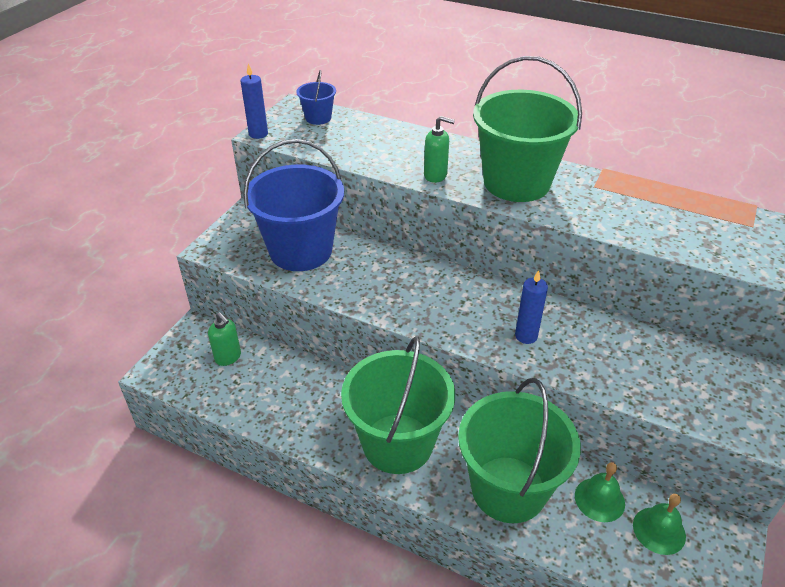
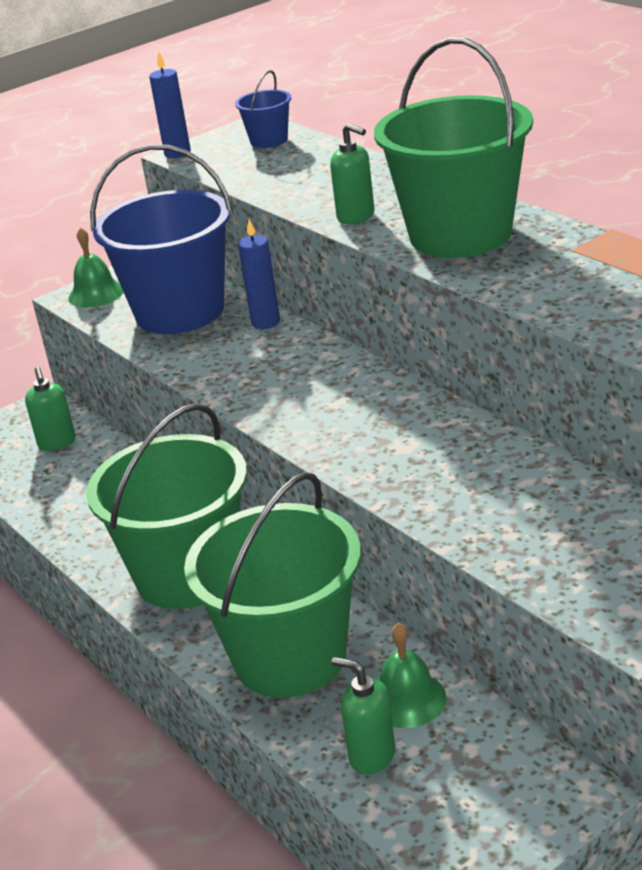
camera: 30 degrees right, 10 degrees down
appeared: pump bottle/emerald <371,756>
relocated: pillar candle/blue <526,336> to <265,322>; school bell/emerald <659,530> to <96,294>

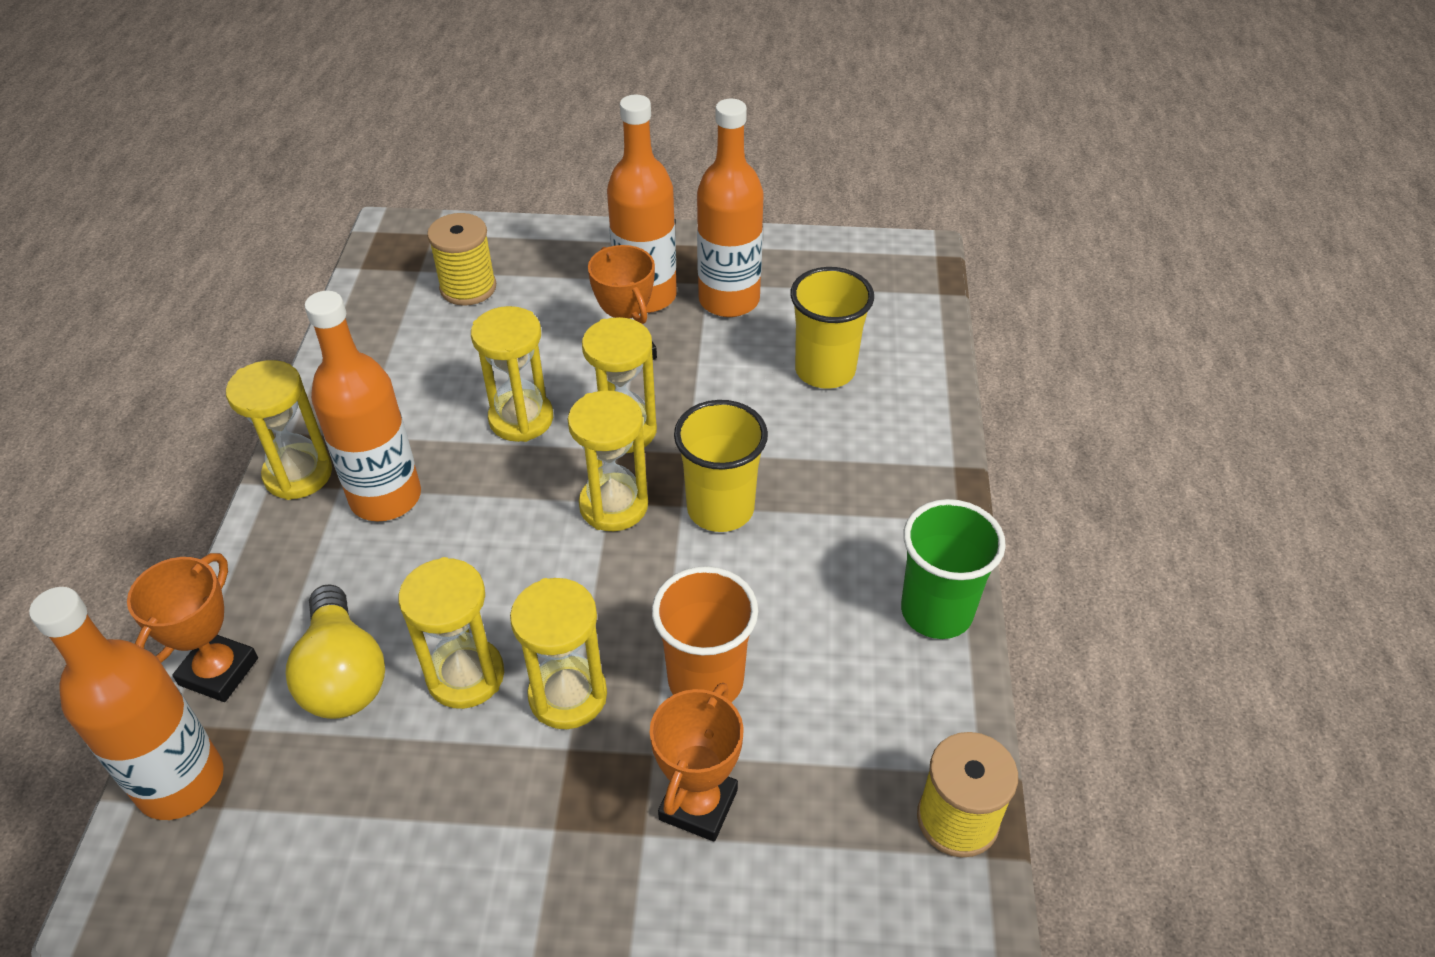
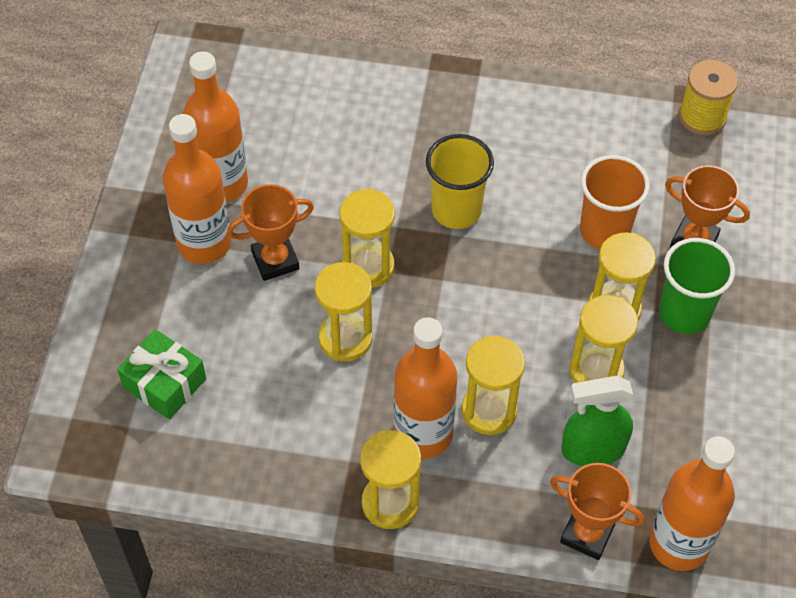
camera: 85 degrees left, 10 degrees up
missing: tumbler/yellow <825,370>
relocated: sand timer/yellow <613,505> to <489,411>; tumbler/emerald <936,611> to <684,313>
exchanged: spool/yellow <468,288> to wrapped gift/emerald <164,383>; light bulb/yellow <343,674> to spray bottle/emerald <592,449>

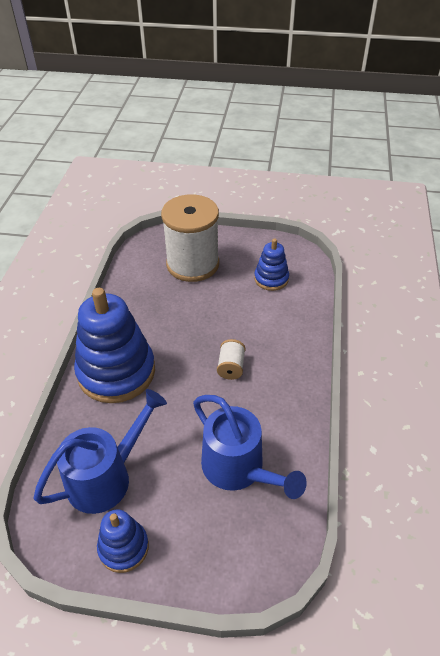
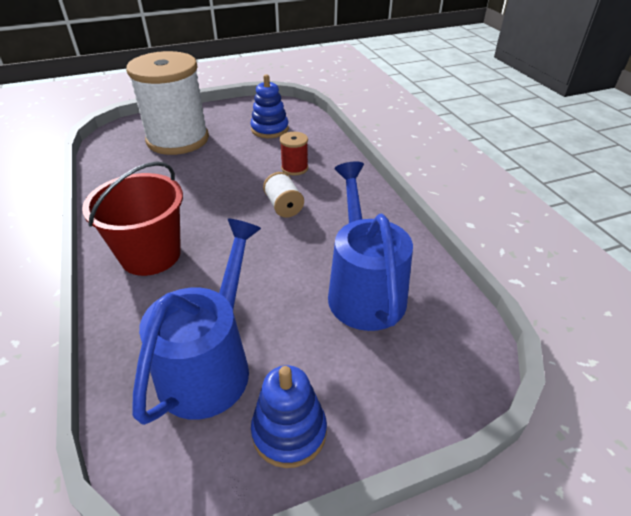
camera: 30 degrees left, 5 degrees down
appeared: spool/scarlet <294,168>
exchanged: stacking rings/blue <116,372> to bucket/scarlet <151,255>
spun: sprinkling can/blue <239,469> = <363,289> 120 degrees counterclockwise

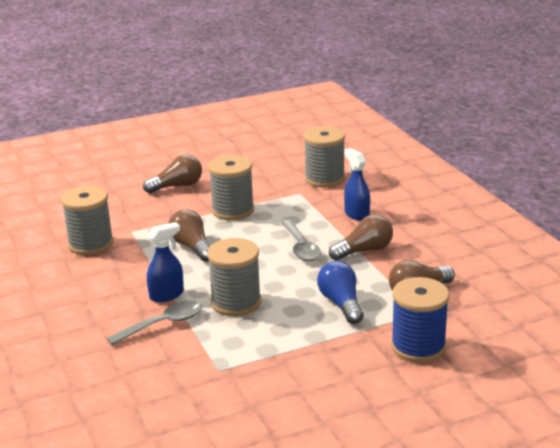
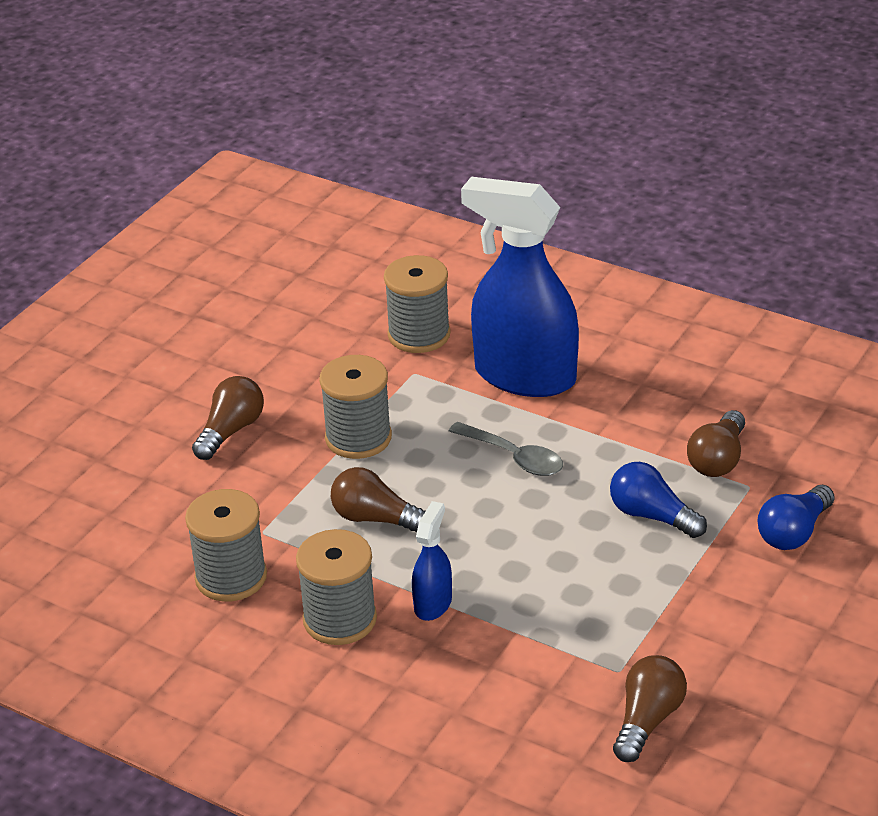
camera: 35 degrees left, 10 degrees up
missing: spoon/grey <163,324>
relocated: light bulb/brown <364,251> to <647,720>; spool/grey <236,302> to <340,619>
exchanged: spool/blue <418,347> to light bulb/blue <794,532>
size: spray bottle/blue <356,214> = <524,376> x2.22

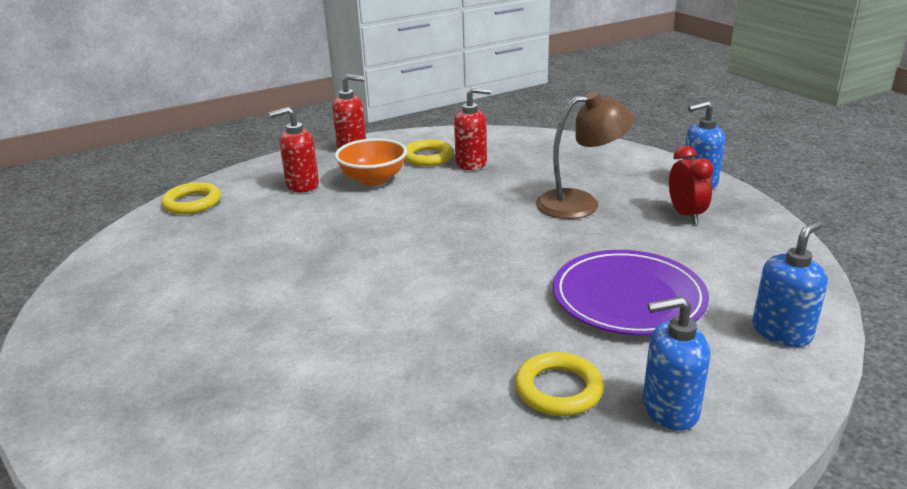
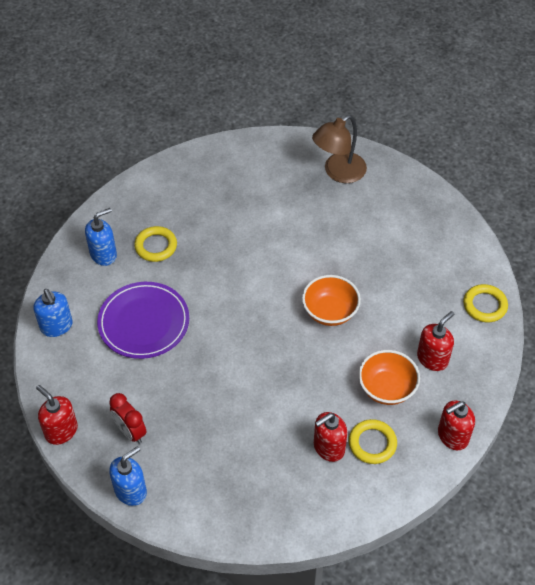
camera: 150 degrees right, 25 degrees up
appeared: deep dish/orange <330,312>; pump bottle/scarlet <61,431>
relocated: lamp/brown <580,203> to <338,172>
spun: pump bottle/blue <782,332> = <56,326> 45 degrees counterclockwise

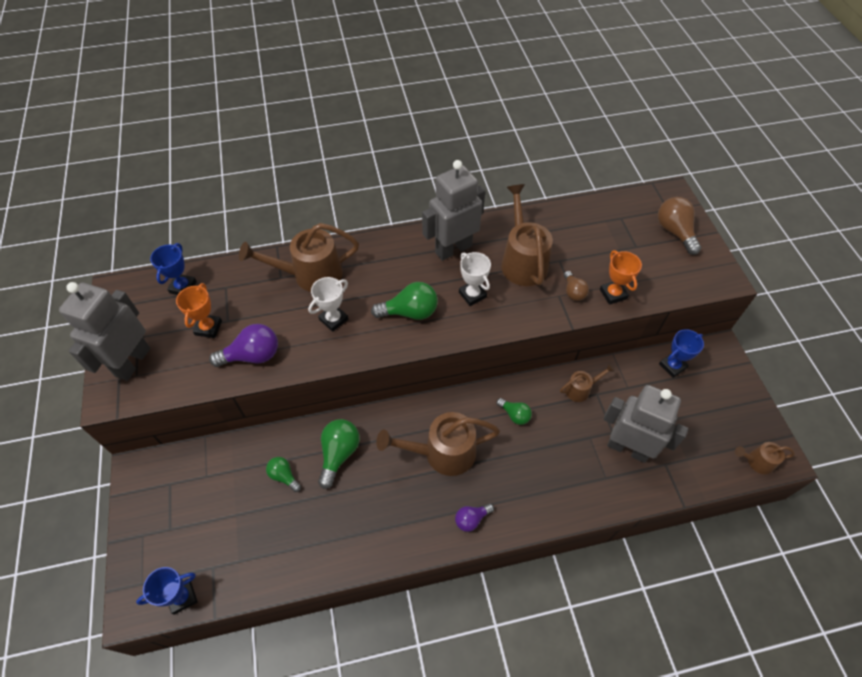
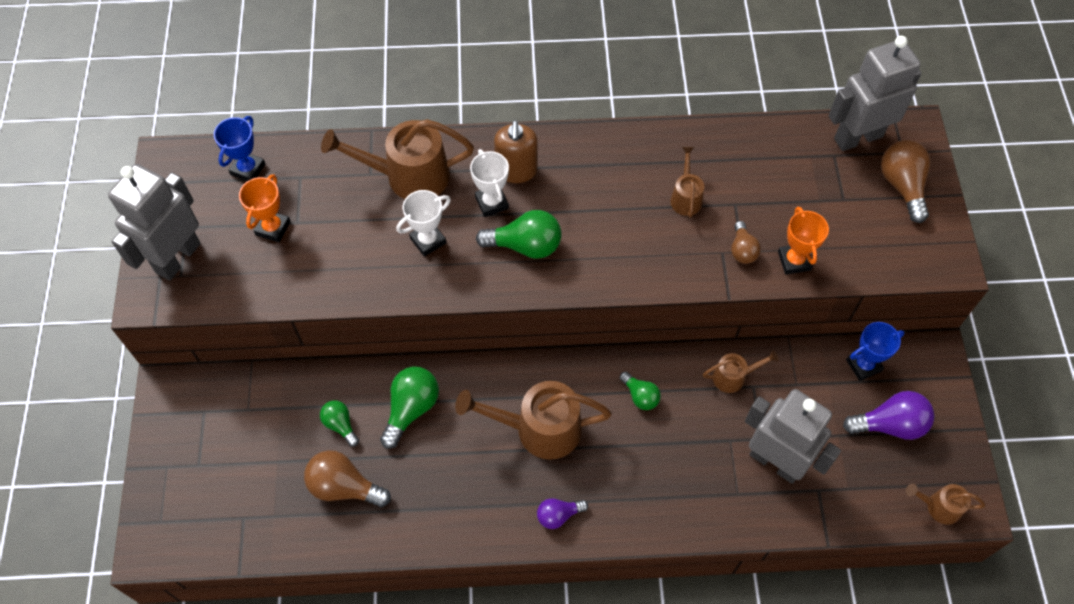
camera: 10 degrees right, 5 degrees up
missing: prize cup/blue <182,597>
appeared: pump bottle/brown <516,170>; light bulb/brown <344,487>
relocated: robot figure/grey <453,249> to <857,137>; prize cup/pure white <472,295> to <491,203>; light bulb/violet <252,355> to <890,425>
size: sprinkling can/brown <522,260> = <685,197> x0.52

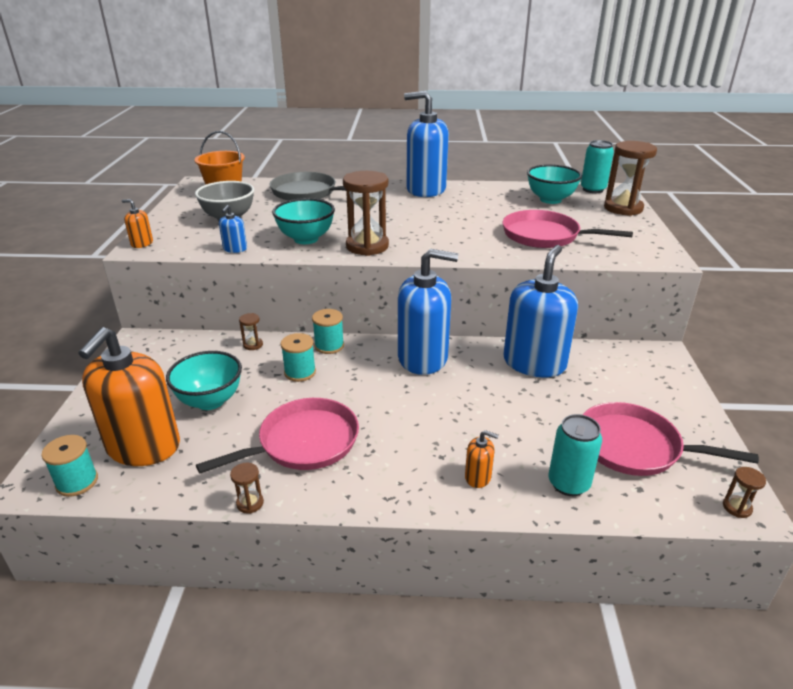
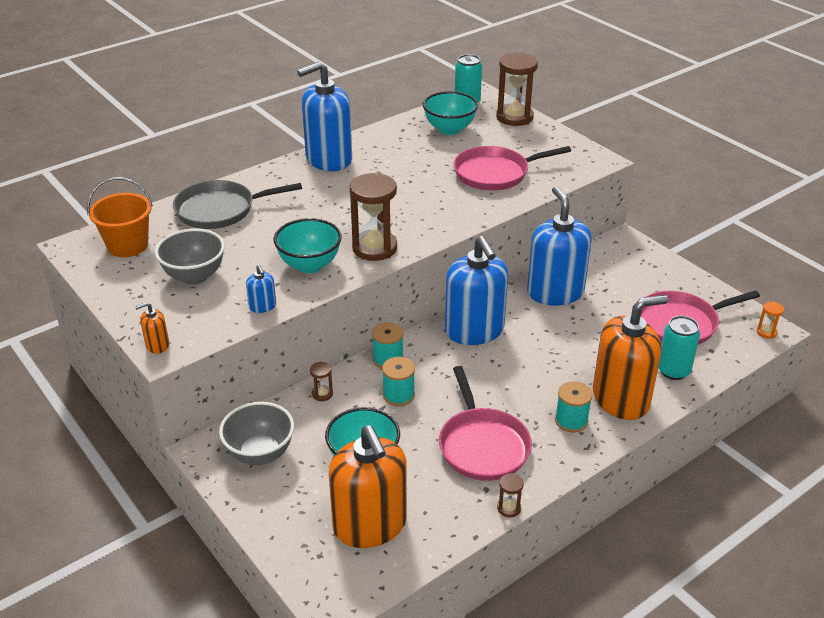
camera: 40 degrees left, 5 degrees up
appeared: deep dish/grey <260,454>
relocated: spool/aqua <77,482> to <571,421>
colour: sand timer/brown <737,507> to sand timer/orange <766,332>
spun: pump bottle/blue <423,358> = <474,330> 105 degrees clockwise; frying pan/pink <304,442> = <482,446> 150 degrees clockwise
size: pump bottle/orange <478,477> = <621,399> x2.45

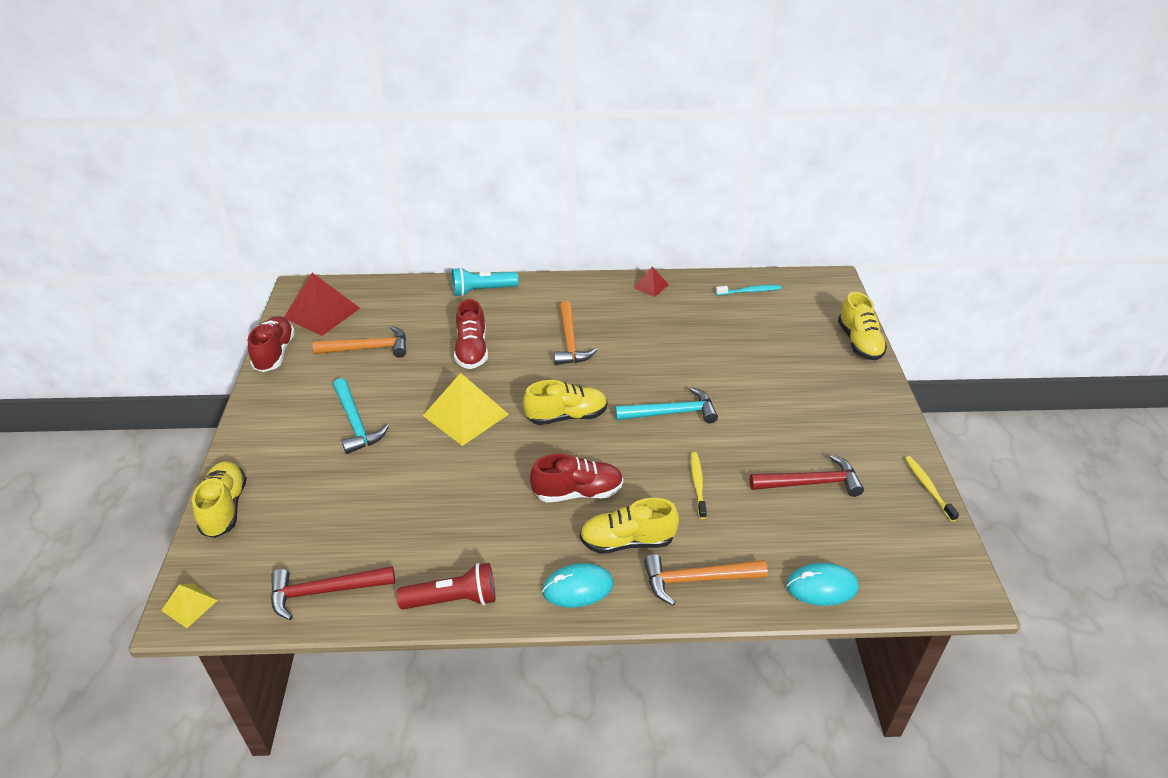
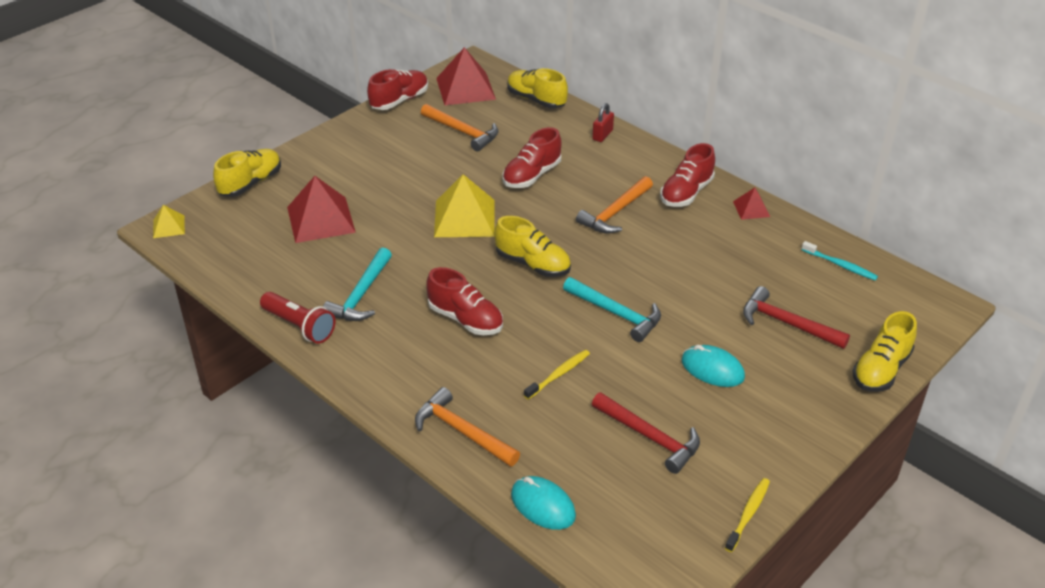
camera: 45 degrees right, 0 degrees up
appeared: sneaker/scarlet <686,193>; pyramid/scarlet <321,219>
relocated: hammer/aqua <355,423> to <361,295>; sneaker/yellow <627,541> to <536,100>; mouse/aqua <578,588> to <712,369>; hammer/scarlet <325,591> to <787,323>
exchanged: torch/aqua <482,291> to padlock/scarlet <602,135>

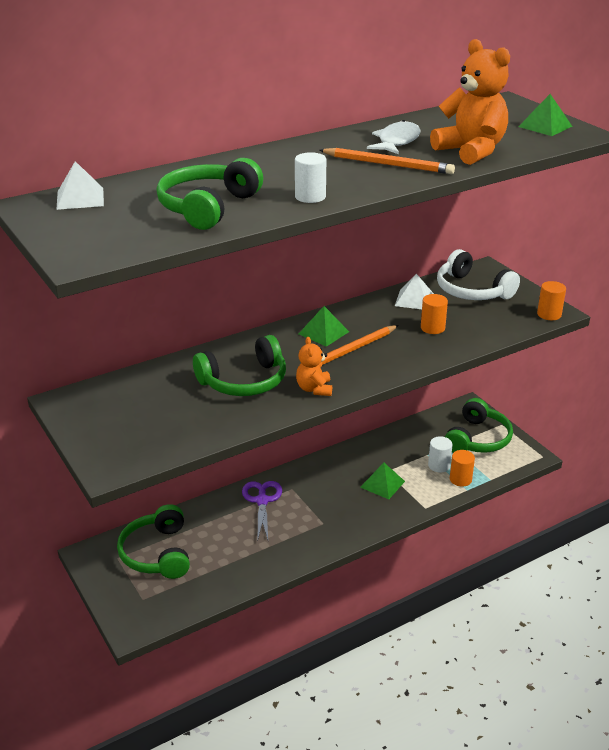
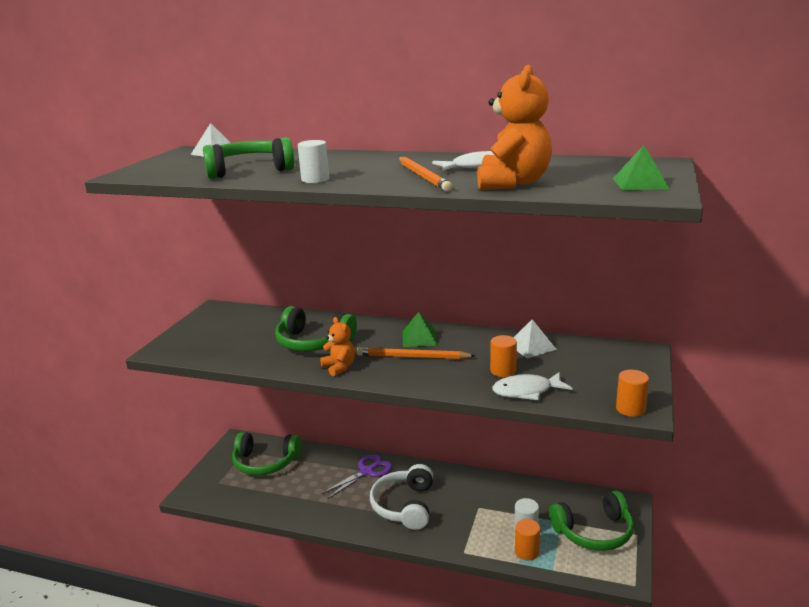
camera: 50 degrees right, 10 degrees down
missing: pyramid/emerald <382,484>
appeared: toy fish/pure white <526,391>
relocated: over-ear headphones/pure white <472,291> to <404,506>
spun: stuffed bear/orange <314,389> = <339,367> 105 degrees clockwise; over-ear headphones/emerald <157,553> = <265,463> 120 degrees counterclockwise

